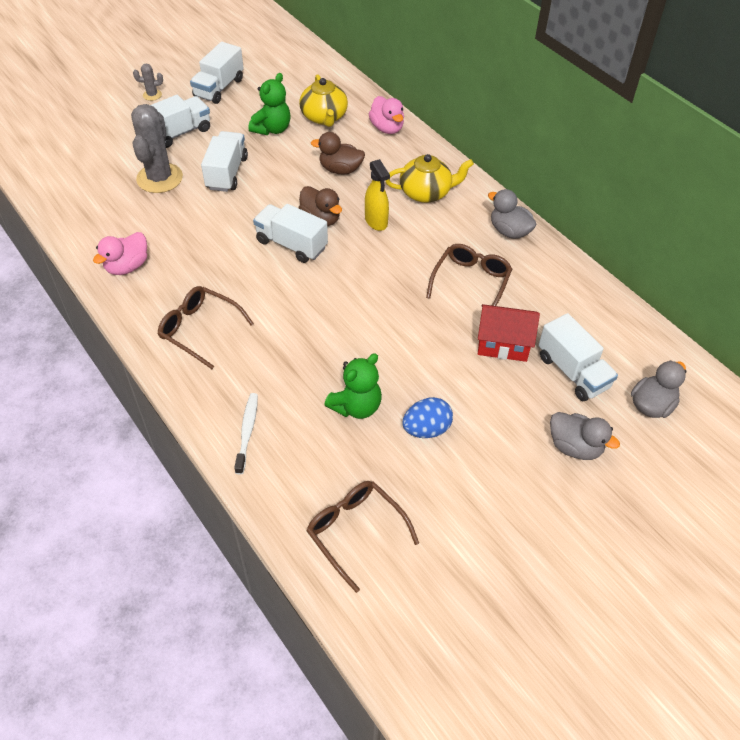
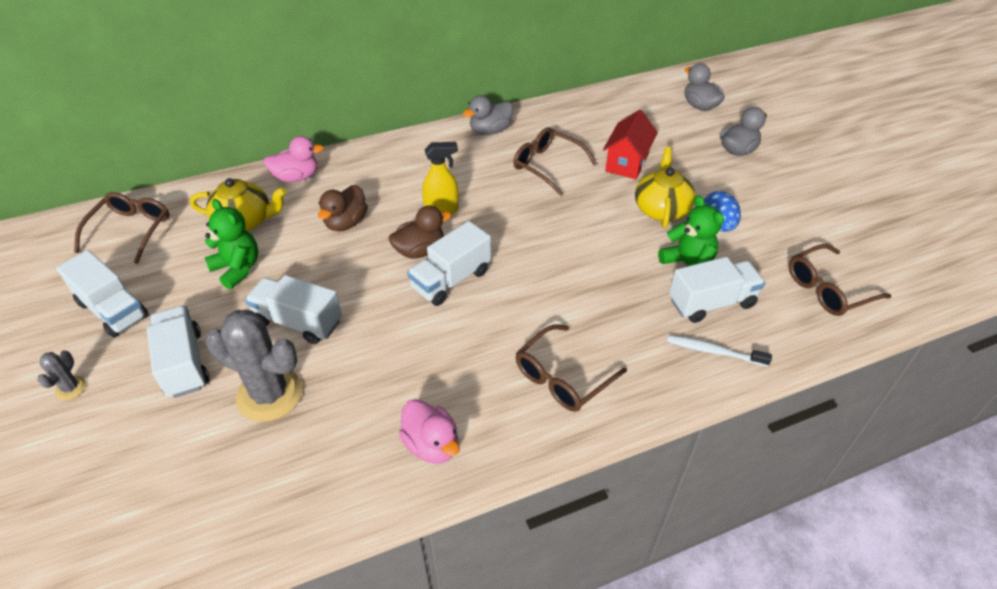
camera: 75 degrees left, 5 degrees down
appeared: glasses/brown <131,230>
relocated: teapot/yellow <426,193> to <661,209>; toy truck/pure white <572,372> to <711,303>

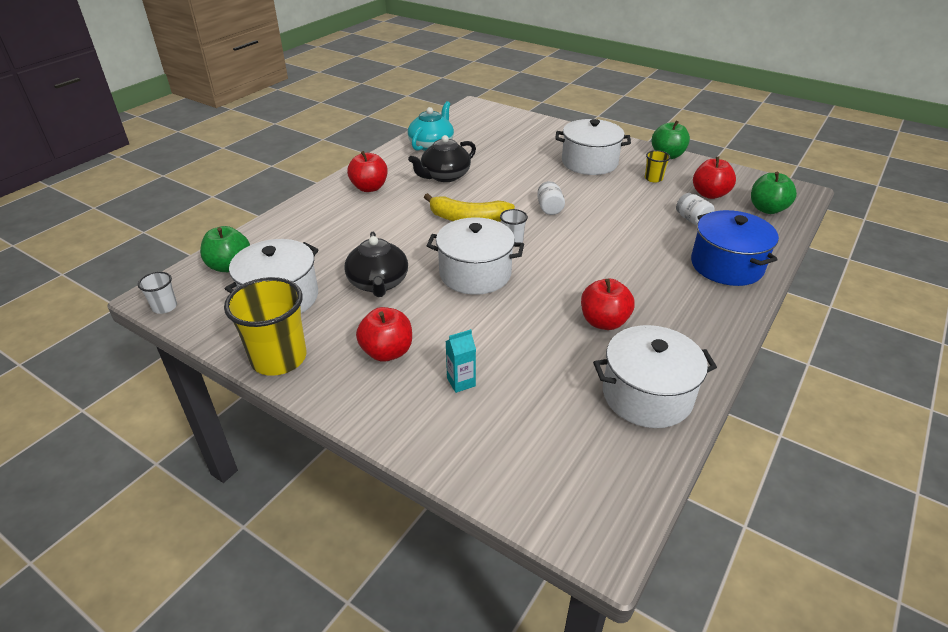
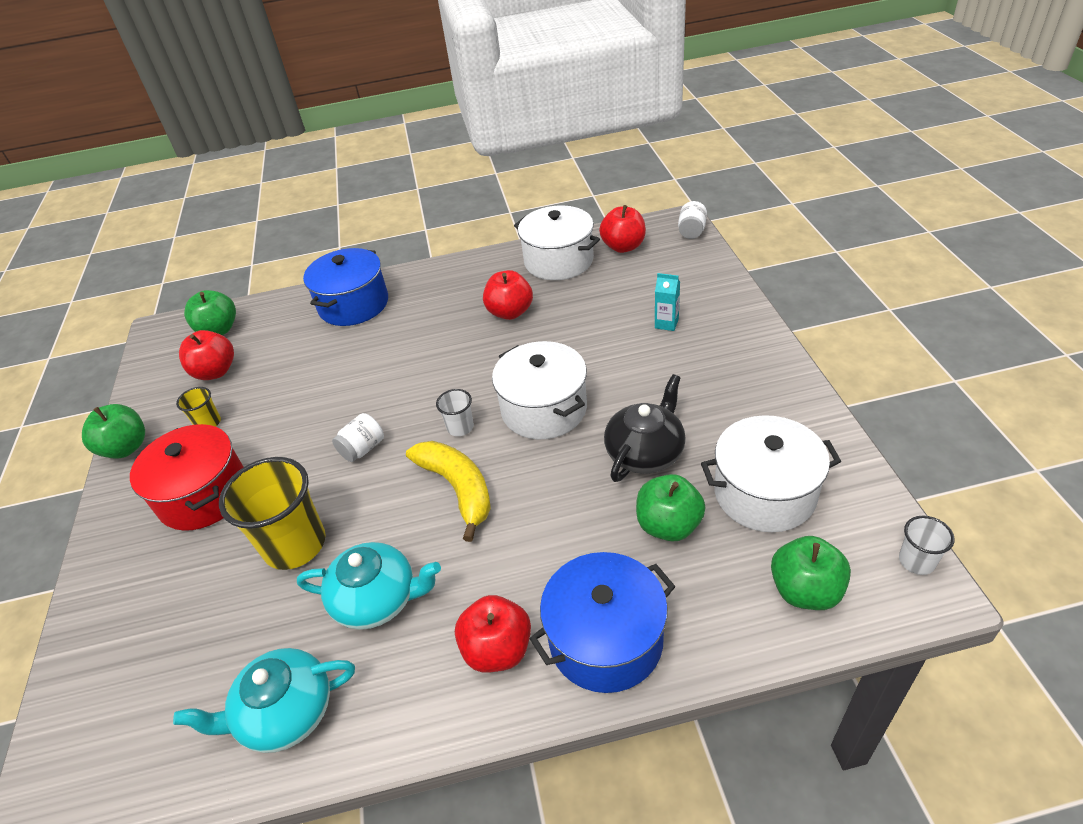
camera: 130 degrees left, 5 degrees up
appeared: apple/emerald <668,525>; stockpot/blue <605,640>
relocated: jar/pure white <692,220> to <691,231>; tumbler/yellow <279,358> to <295,544>; apple/scarlet <387,352> to <623,247>
colour: stockpot/pure white <589,162> to stockpot/scarlet <204,495>; teapot/ebony <444,176> to teapot/aqua <377,599>

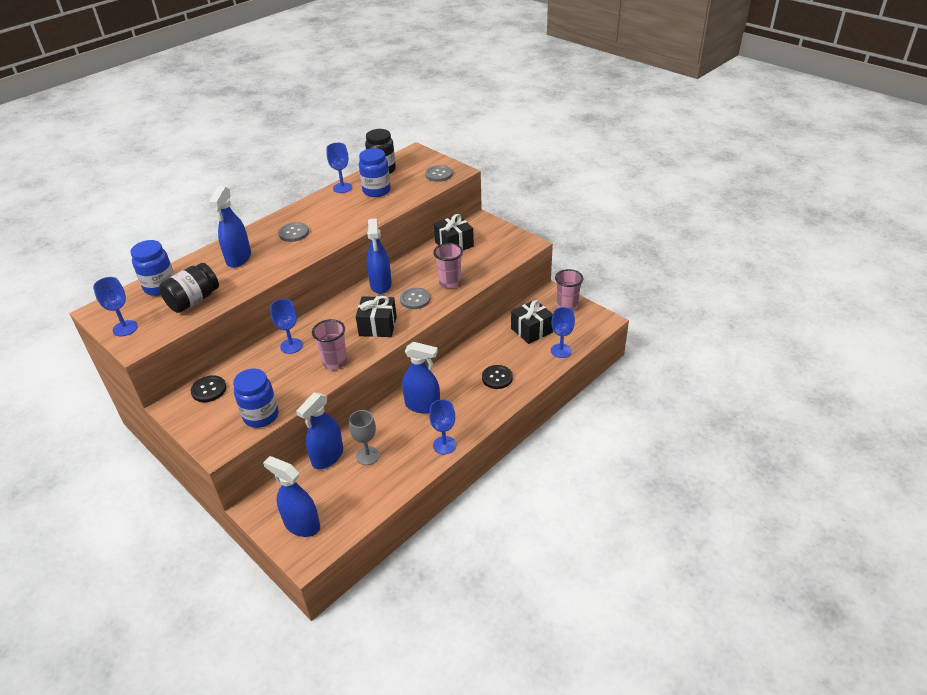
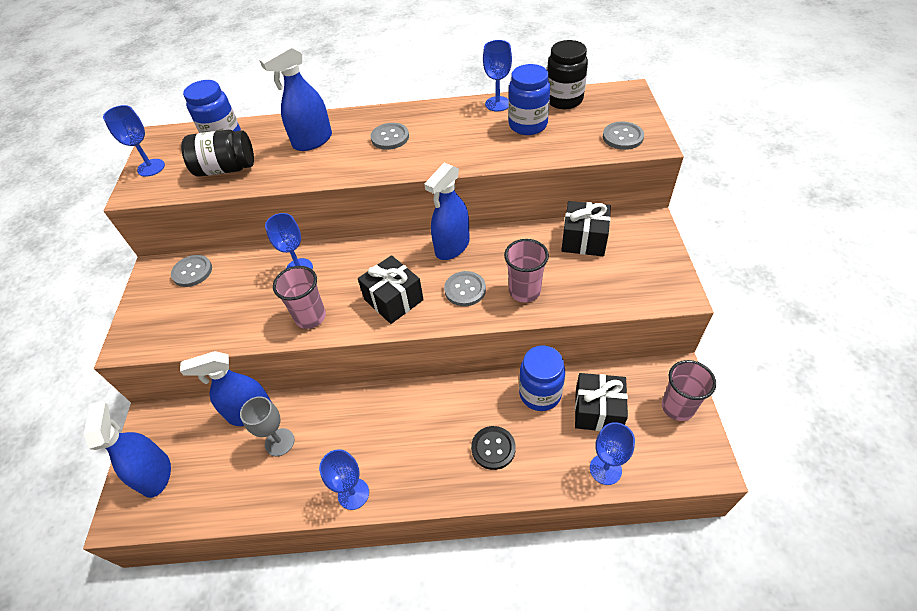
camera: 45 degrees right, 10 degrees up
missing: spray bottle/blue <422,405>
relocated: jar/blue <261,416> to <540,393>
colour: button/ebony <209,390> to button/grey <192,272>

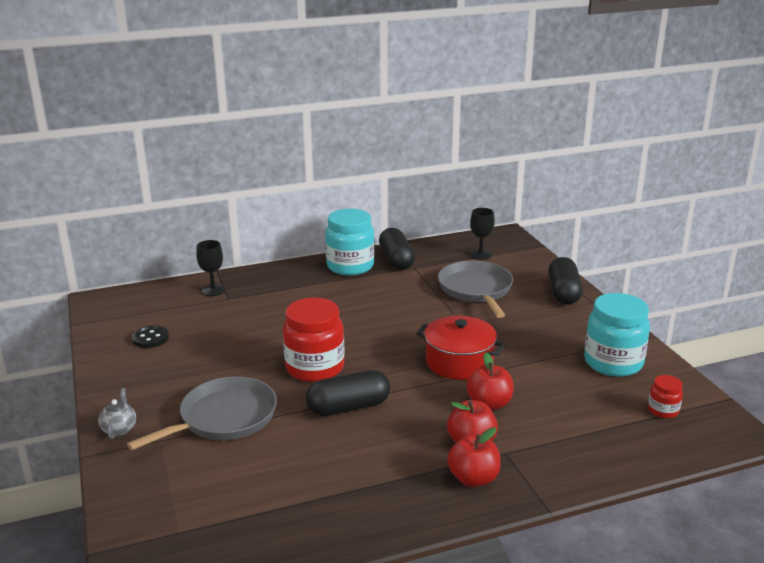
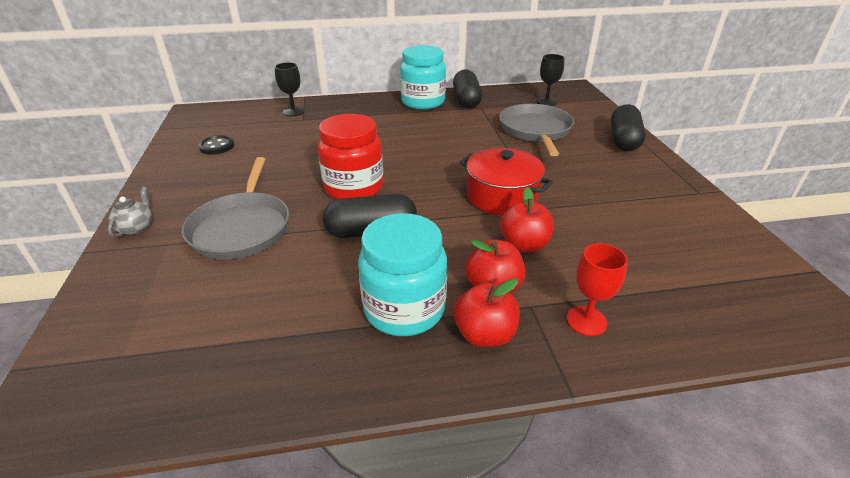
camera: 10 degrees right, 10 degrees up
missing: jar/scarlet <663,410>
appeared: goblet/scarlet <586,321>
relocated: jar/aqua <613,363> to <404,309>
spun: frying pan/grey <224,418> = <242,228> 120 degrees clockwise

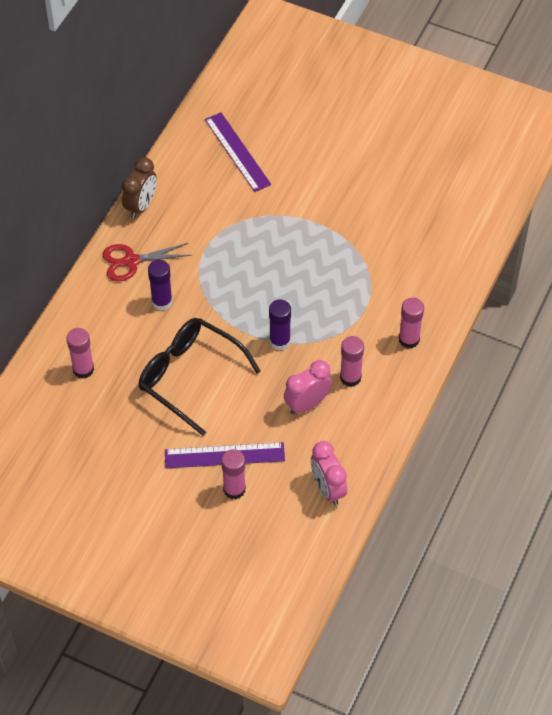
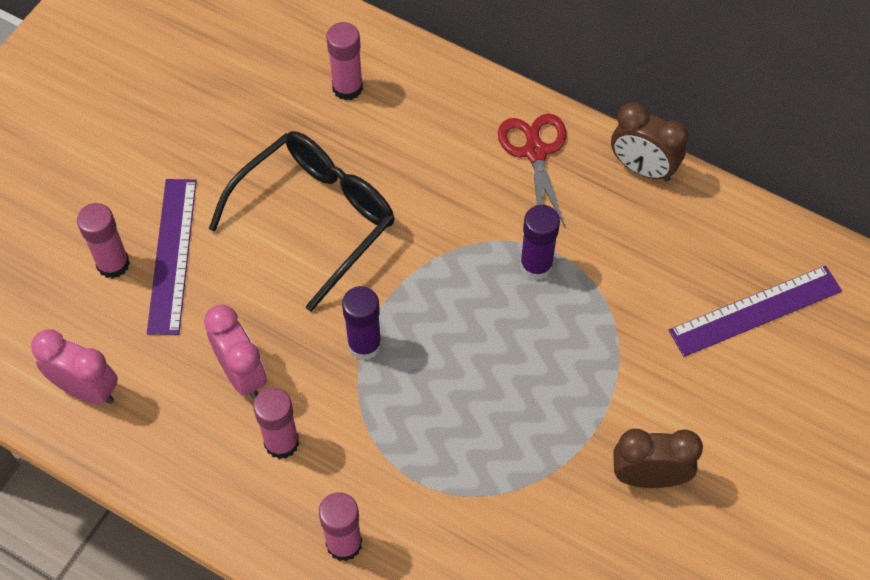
camera: 95 degrees right, 5 degrees up
appeared: clock/brown <648,477>
relocated: glue stick/violet <162,302> to <536,265>
spun: clock/pink <327,489> = <86,389> 45 degrees clockwise

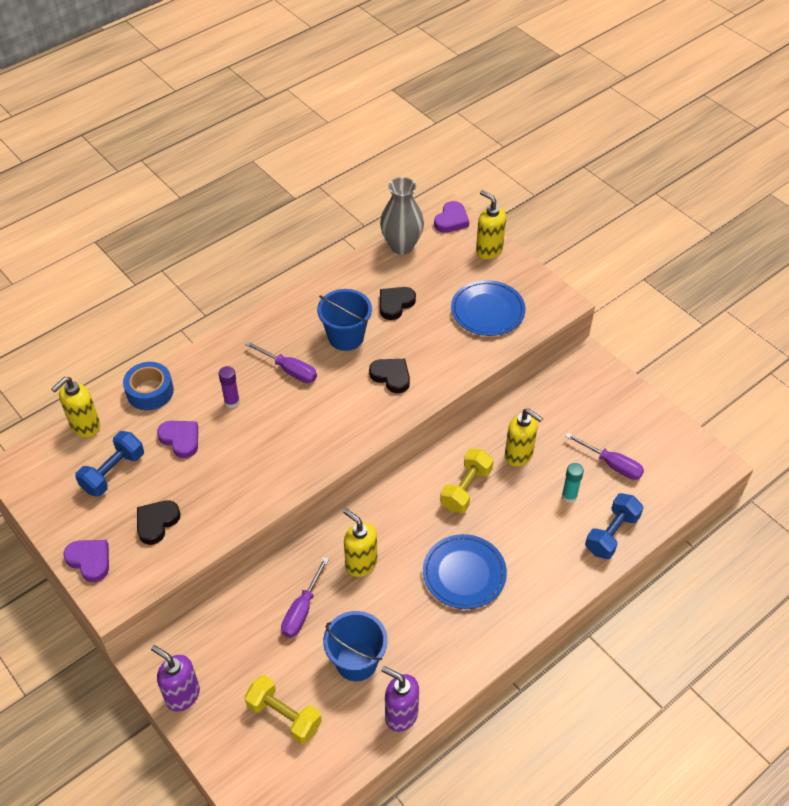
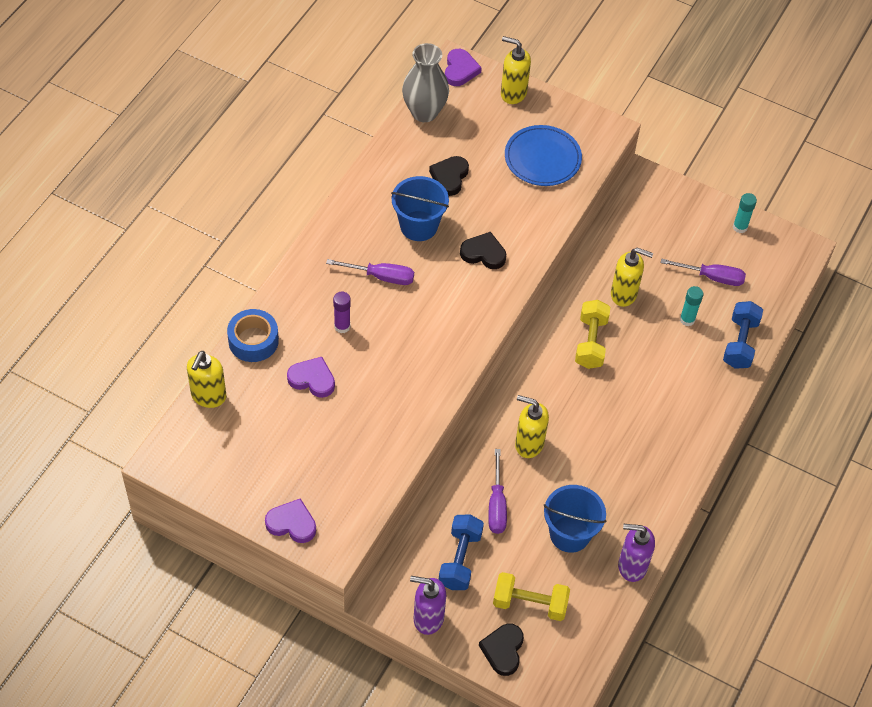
camera: 25 degrees left, 5 degrees up
missing: flat dish/blue <464,573>
appeared: glue stick/aqua <740,227>
relocated: hand weight/blue <113,472> to <460,559>; love heart/ebony <156,522> to <503,650>

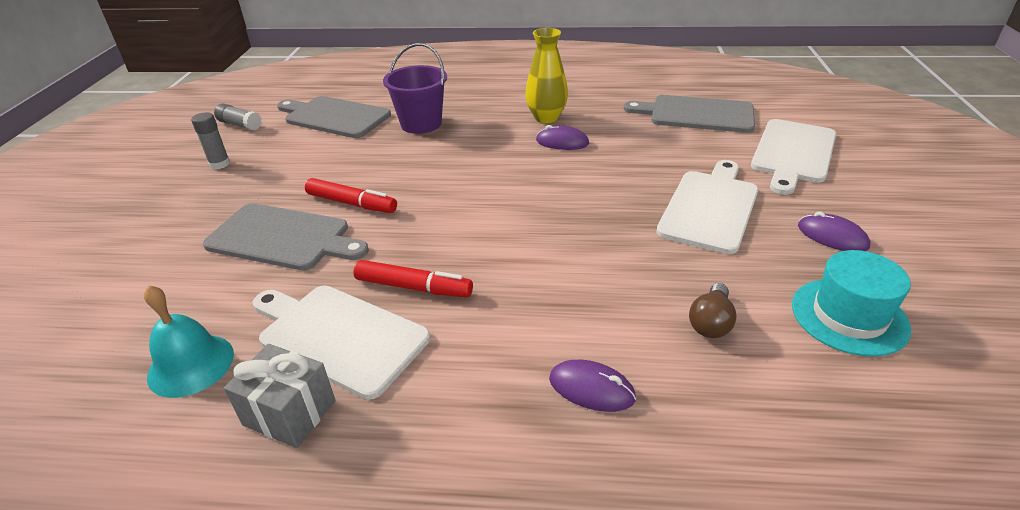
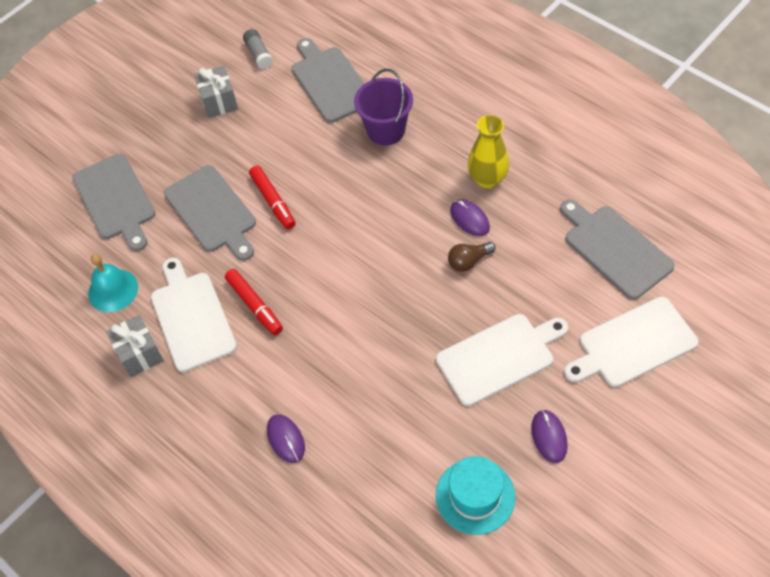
camera: 40 degrees right, 20 degrees up
appeared: cutting board/grey <115,200>
relocated: light bulb/brown <711,322> to <468,261>
exchanged: glue stick/grey <219,164> to wrapped gift/grey <219,101>

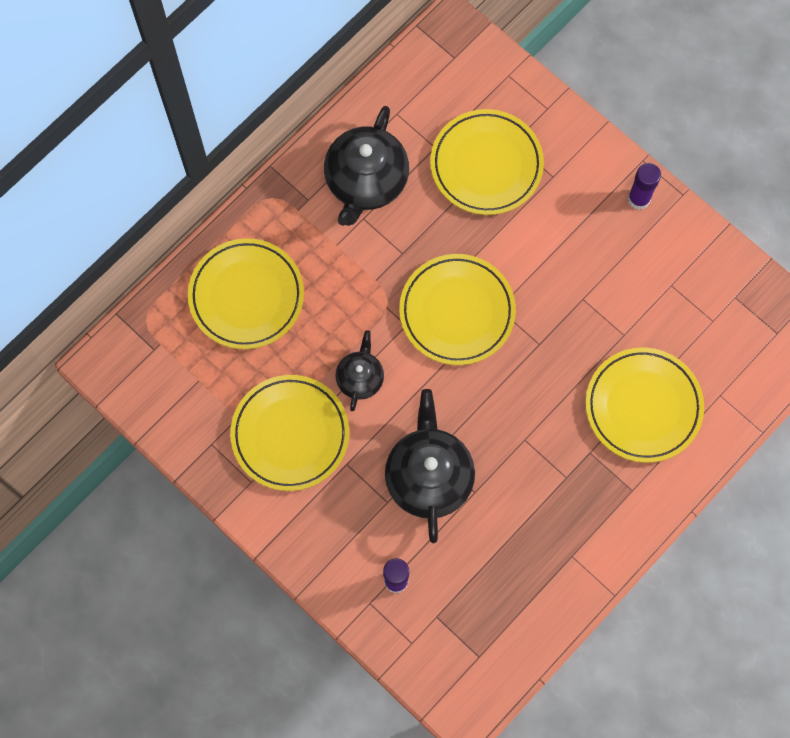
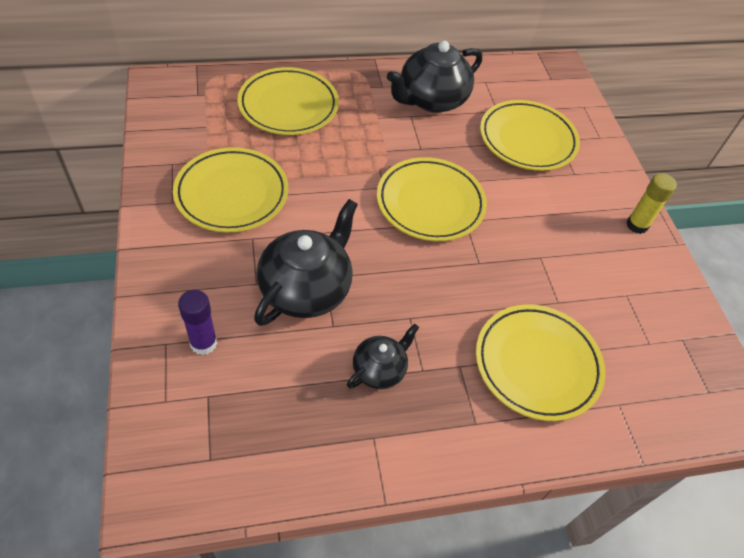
camera: 30 degrees right, 20 degrees down
relocated: teapot/ebony <360,378> to <380,369>
colour: glue stick/violet <638,199> to glue stick/yellow <637,225>

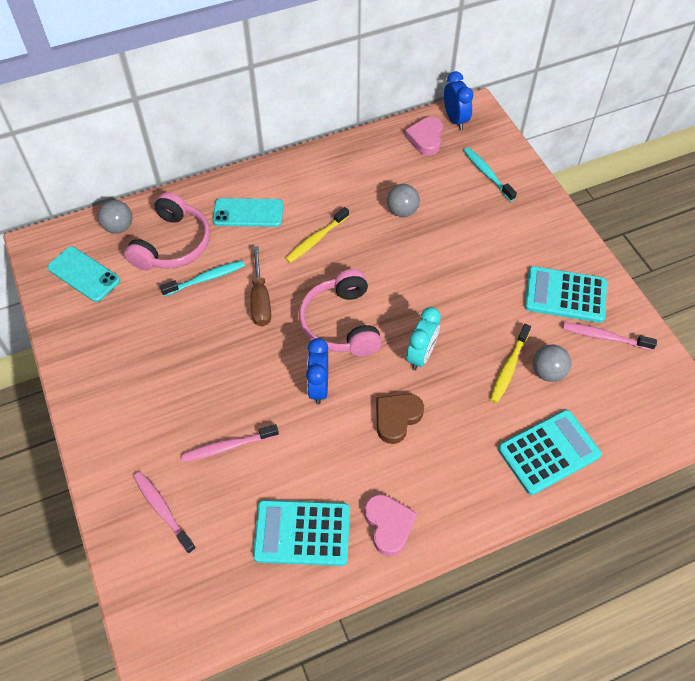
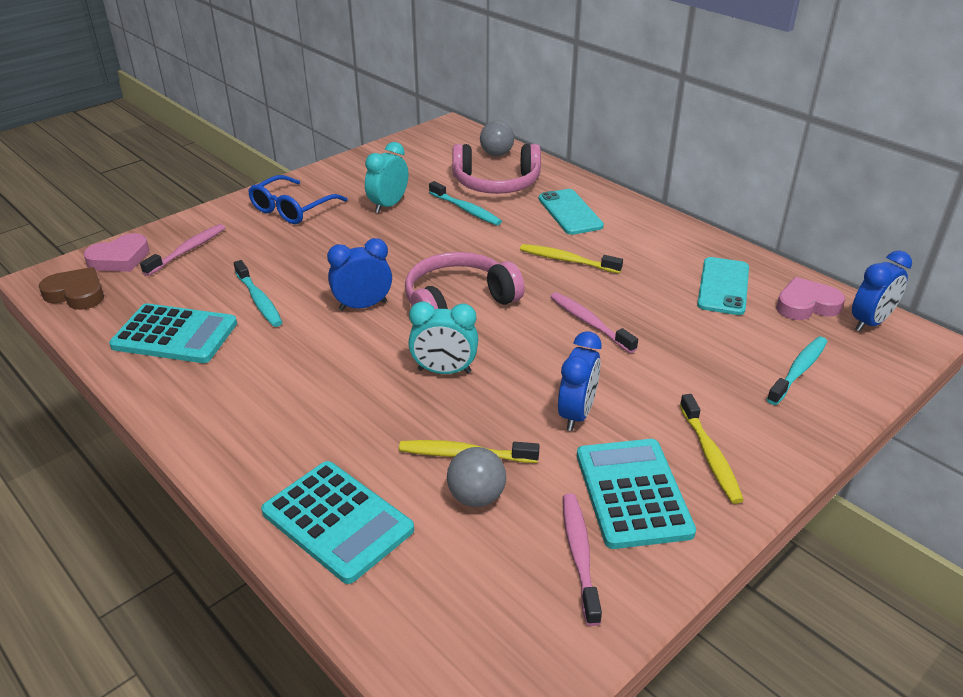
camera: 70 degrees right, 20 degrees down
missing: sphere/grey <402,211>; flat screwdriver/brown <260,299>
appeared: clock/aqua <388,205>; glasses/blue <292,209>; dental brush/aqua <259,300>; clock/blue <576,414>; dental brush/yellow <710,455>
relocated: phone/aqua <84,274> to <723,286>; love heart/brown <397,418> to <76,294>; dental brush/pink <227,446> to <589,322>; love heart/pink <388,525> to <120,259>
spun: adding machine/aqua <302,533> = <175,335> 120 degrees clockwise

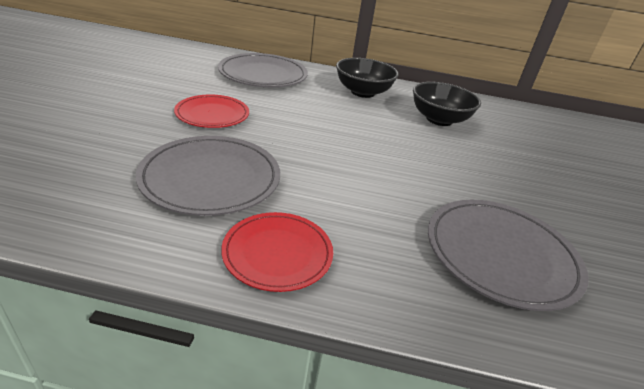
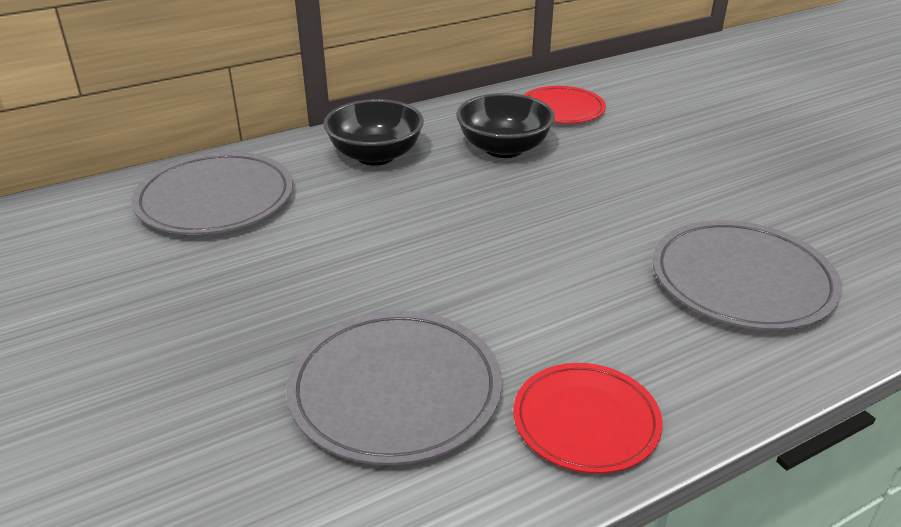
camera: 35 degrees left, 0 degrees up
relocated: flat dish/scarlet <212,114> to <562,109>

